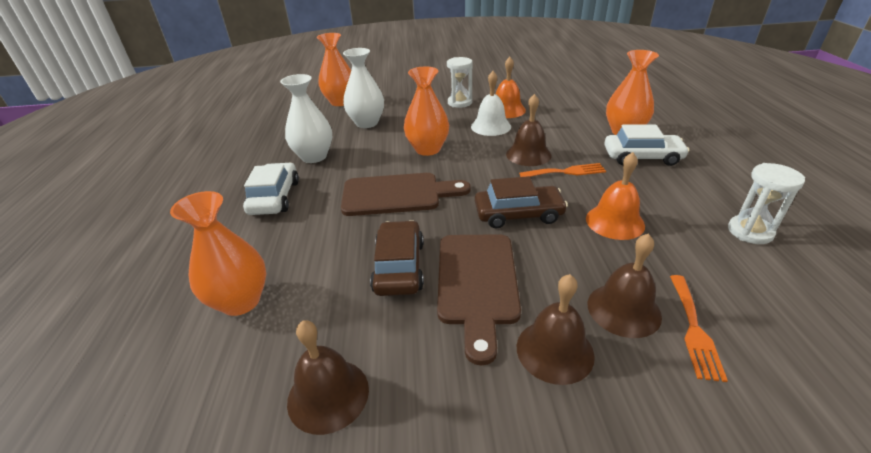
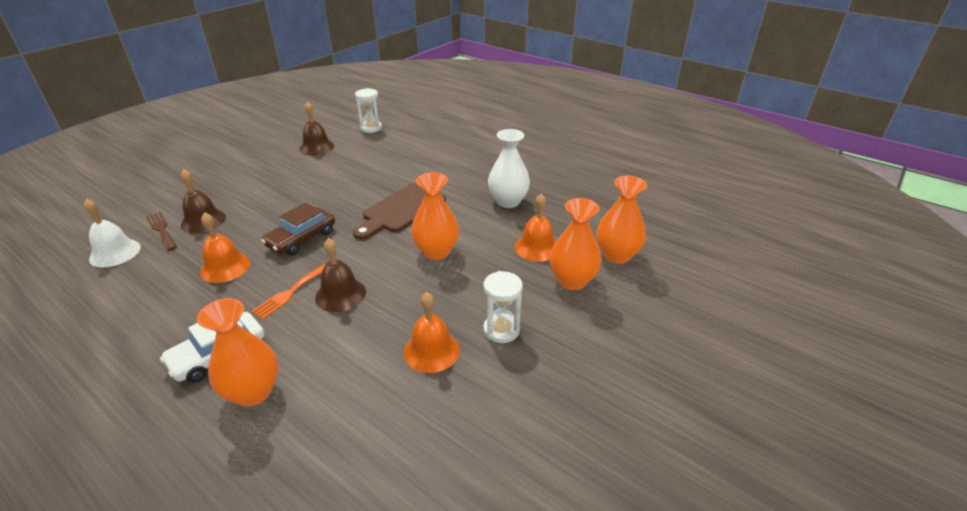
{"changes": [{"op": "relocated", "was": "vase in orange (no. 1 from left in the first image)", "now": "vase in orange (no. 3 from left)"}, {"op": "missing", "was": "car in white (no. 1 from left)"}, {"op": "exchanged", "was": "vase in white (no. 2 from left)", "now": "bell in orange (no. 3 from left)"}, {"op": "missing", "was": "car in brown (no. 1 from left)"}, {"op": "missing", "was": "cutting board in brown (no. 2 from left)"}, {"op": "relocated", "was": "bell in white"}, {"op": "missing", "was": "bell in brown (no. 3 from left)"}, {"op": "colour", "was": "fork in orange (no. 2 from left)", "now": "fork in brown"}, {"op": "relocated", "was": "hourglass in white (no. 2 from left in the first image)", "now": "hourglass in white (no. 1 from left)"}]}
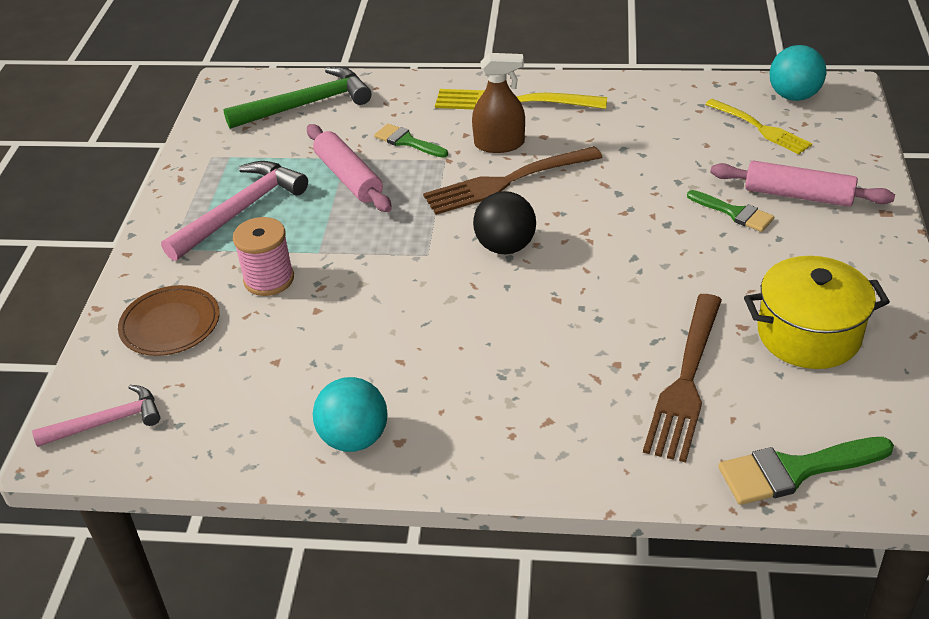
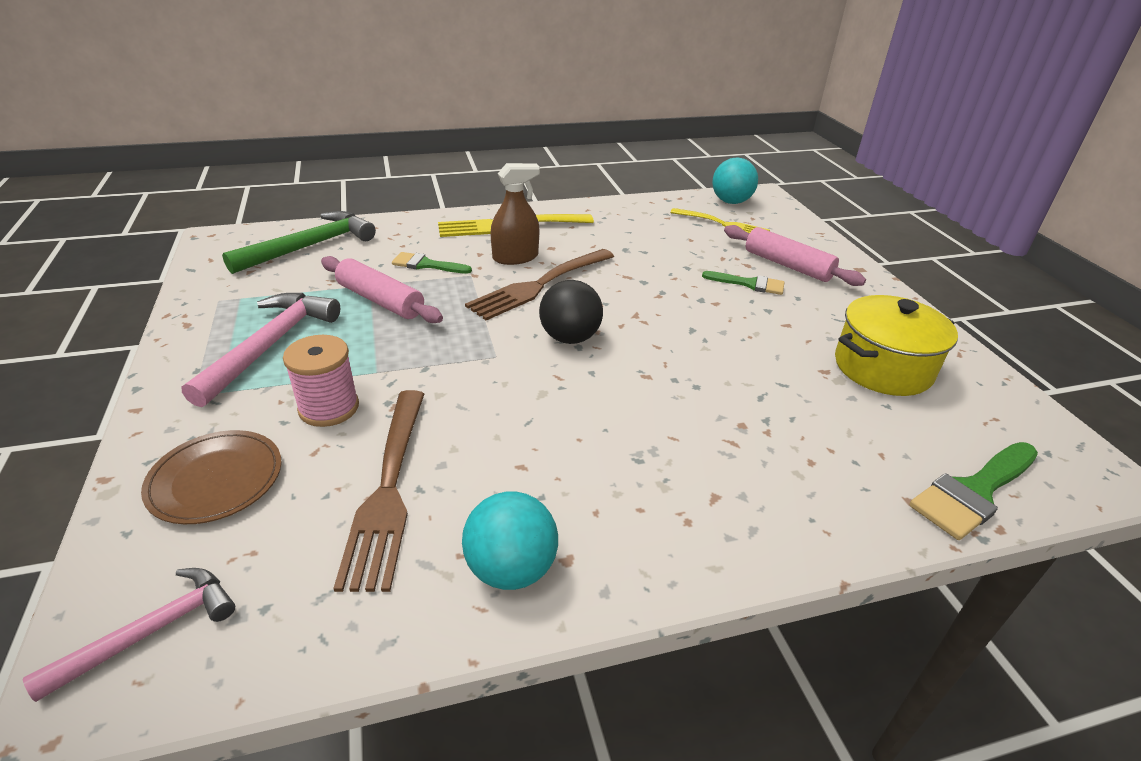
{"changes": [{"op": "relocated", "was": "fork in brown (no. 2 from left in the first image)", "now": "fork in brown (no. 1 from left)"}, {"op": "spun", "was": "rolling pin in pink (no. 2 from left)", "clockwise": 45}]}
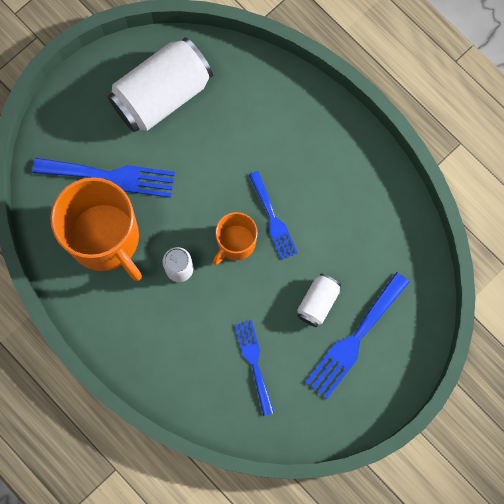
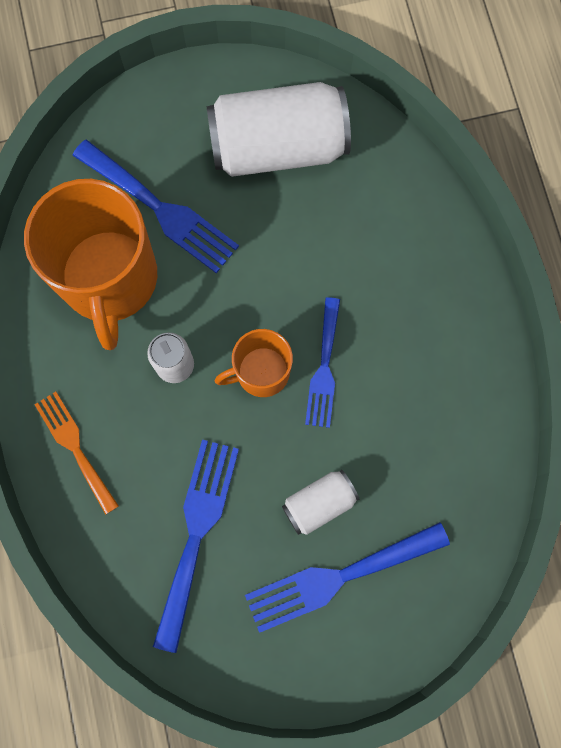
{"changes": [{"op": "size", "was": "fork in blue (no. 2 from left)", "ratio": 1.52}, {"op": "appeared", "now": "fork in orange"}]}
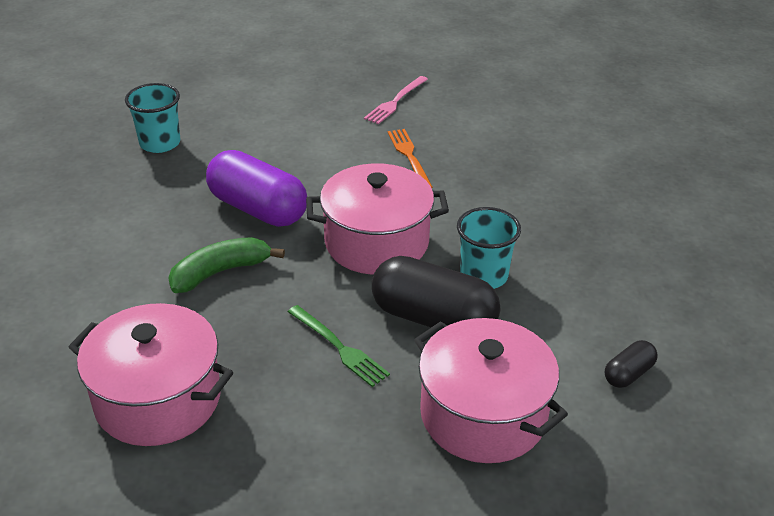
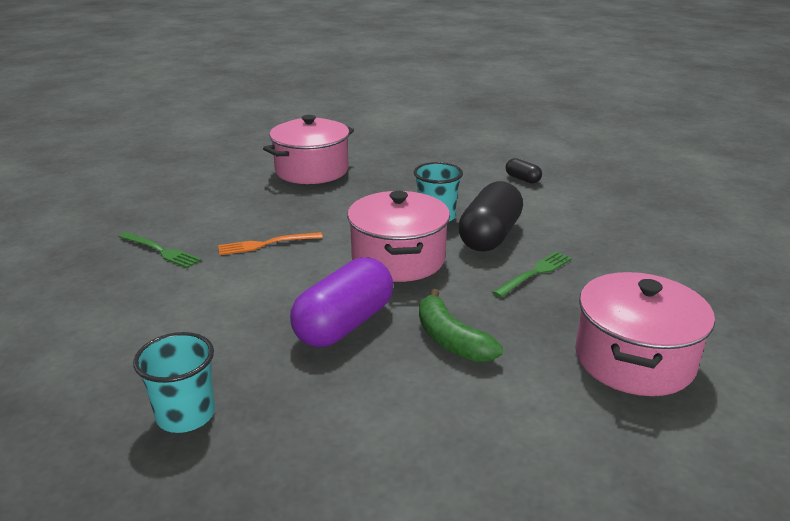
{"changes": [{"op": "colour", "was": "fork in pink", "now": "fork in green (no. 1 from left)"}, {"op": "relocated", "was": "pot in pink (no. 3 from left in the first image)", "now": "pot in pink (no. 1 from left)"}]}
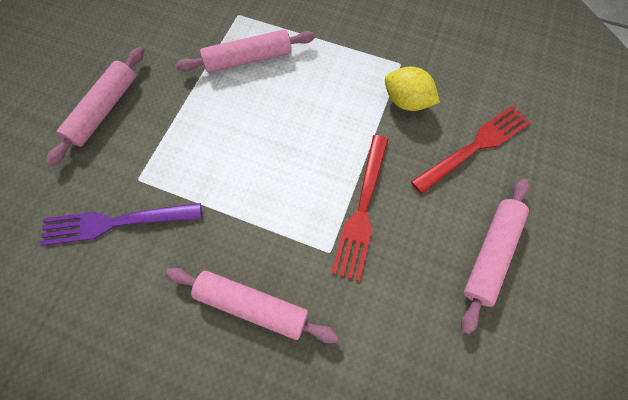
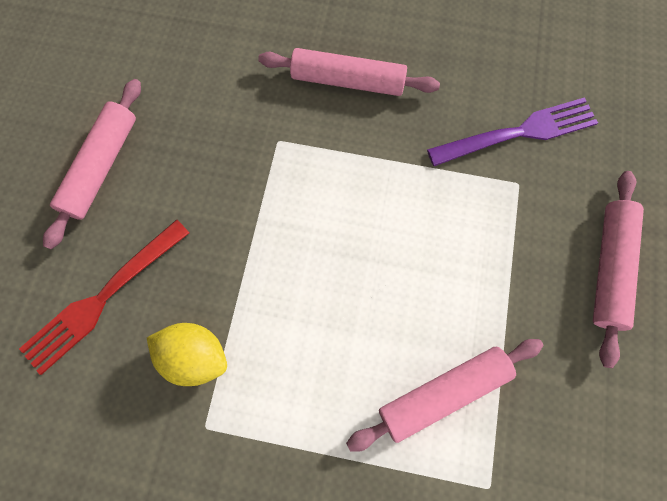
{"changes": [{"op": "missing", "was": "fork in red (no. 1 from left)"}]}
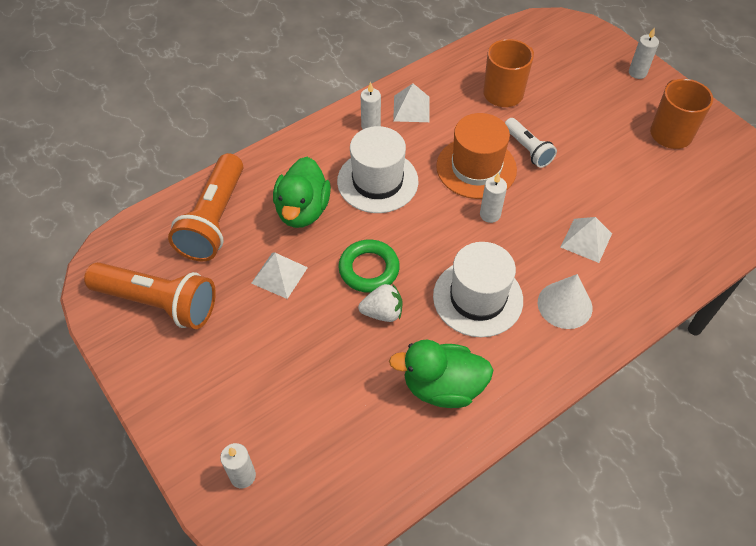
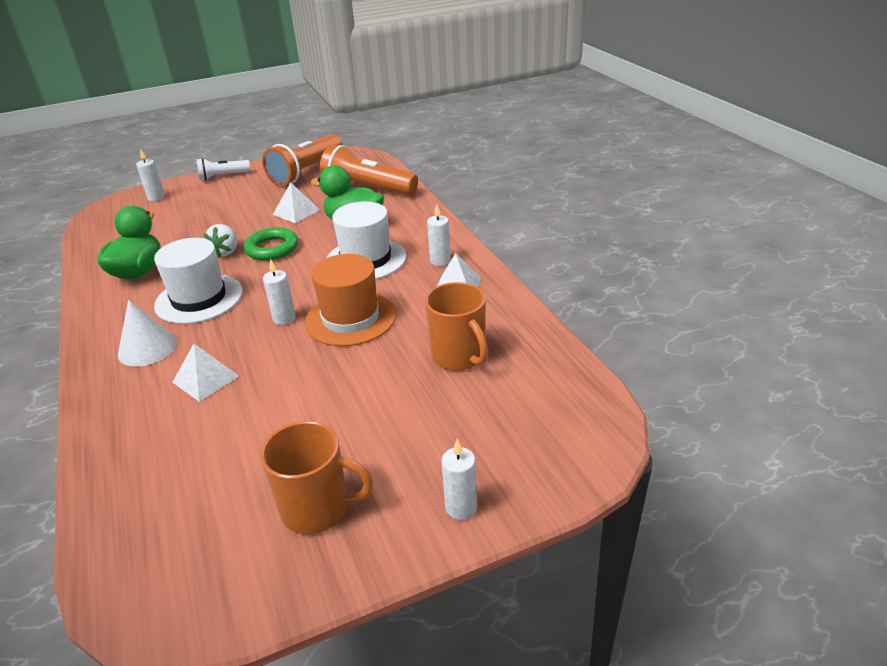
{"changes": [{"op": "relocated", "was": "flashlight in white"}]}
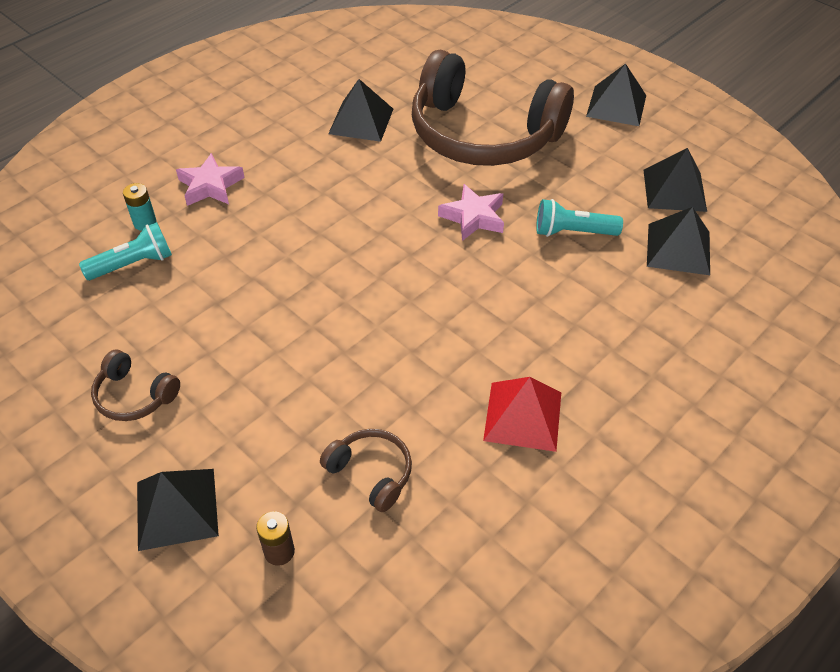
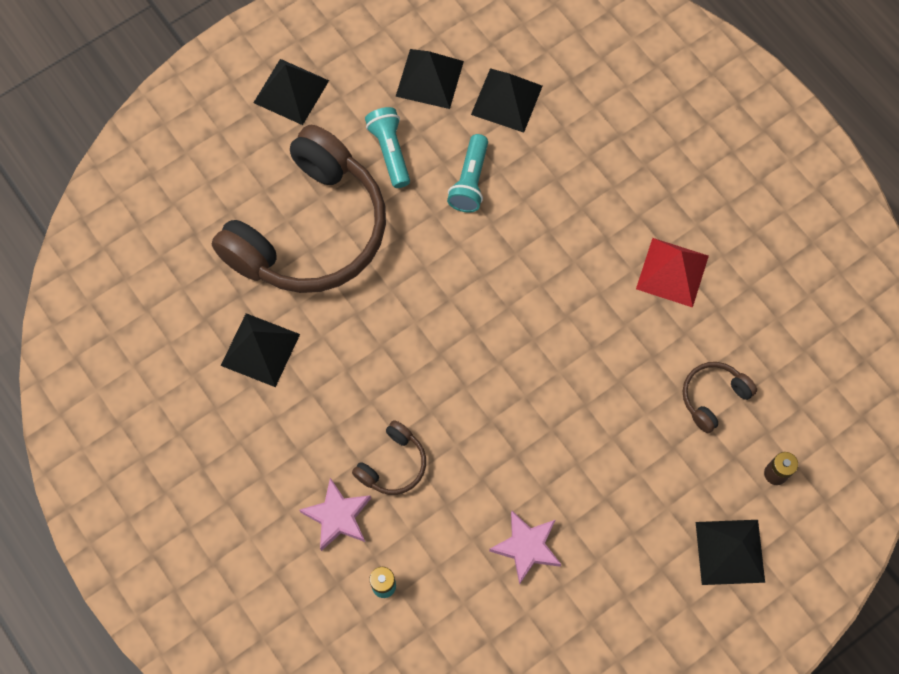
{"changes": [{"op": "relocated", "was": "flashlight in turquoise (no. 1 from left)"}, {"op": "relocated", "was": "headphones in brown (no. 1 from left in the first image)", "now": "headphones in brown (no. 2 from left)"}, {"op": "relocated", "was": "star in pink (no. 2 from left)"}]}
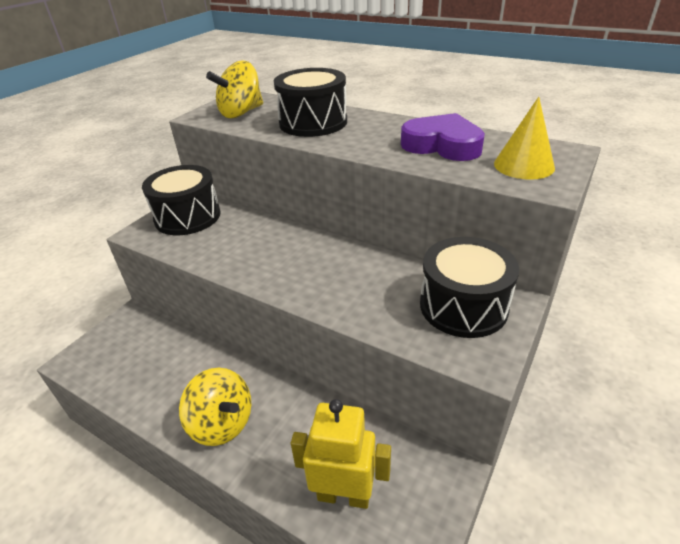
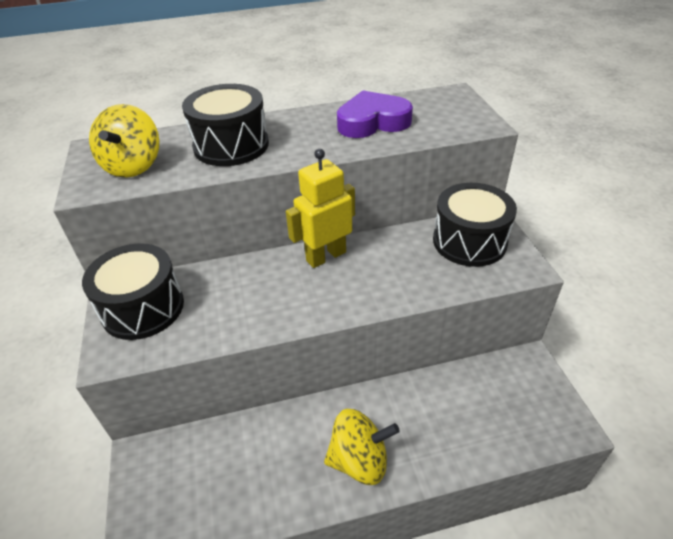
{"changes": [{"op": "relocated", "was": "robot in yellow"}, {"op": "missing", "was": "cone in yellow"}]}
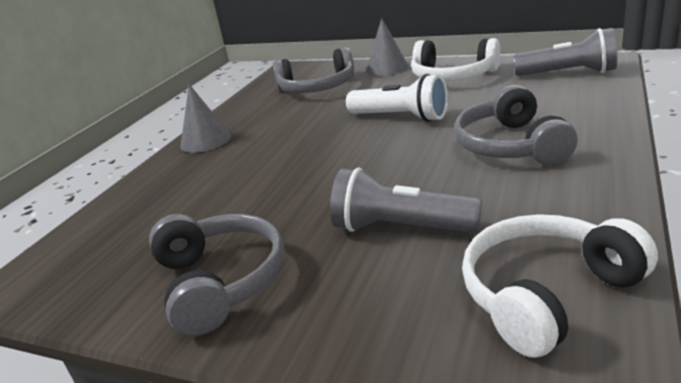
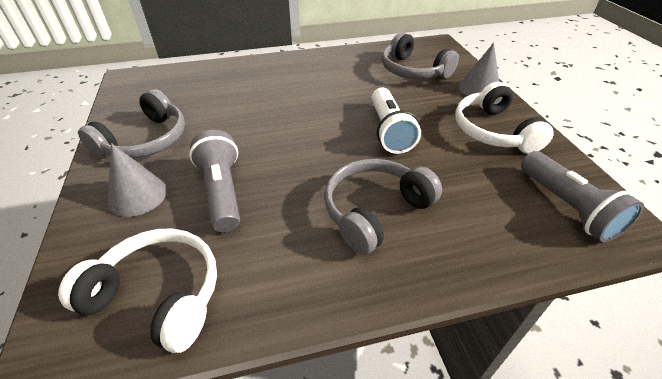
{"changes": [{"op": "relocated", "was": "cone in grey (no. 1 from left)"}]}
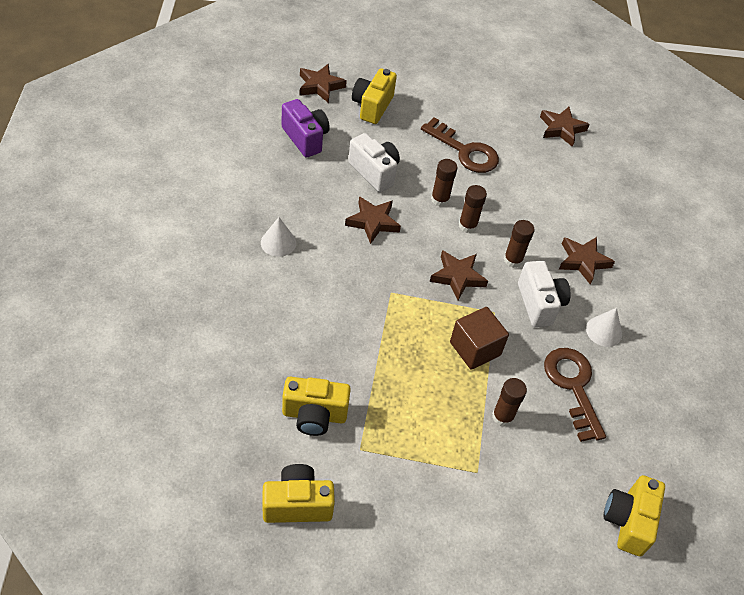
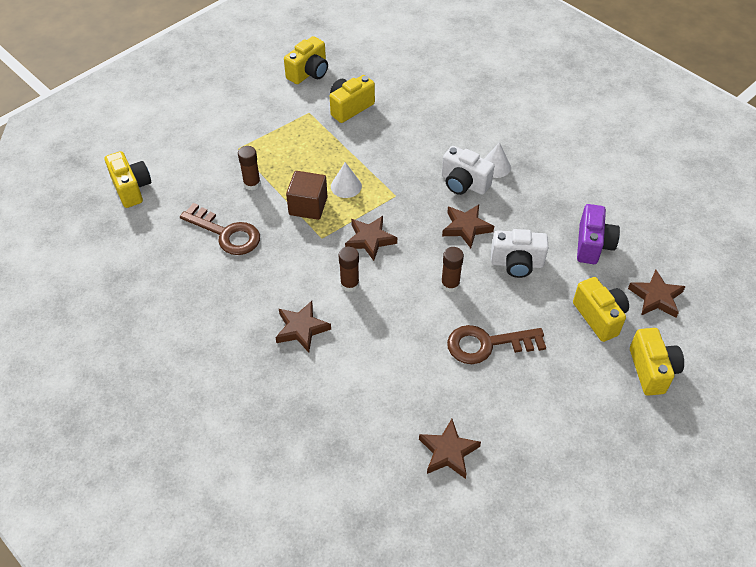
{"changes": [{"op": "spun", "was": "camera in purple", "clockwise": -90}, {"op": "missing", "was": "glue stick in brown (no. 2 from left)"}, {"op": "relocated", "was": "camera in white (no. 2 from left in the first image)", "now": "camera in white (no. 1 from left)"}, {"op": "relocated", "was": "cone in white (no. 2 from left in the first image)", "now": "cone in white (no. 1 from left)"}, {"op": "appeared", "now": "camera in yellow (no. 5 from left)"}]}
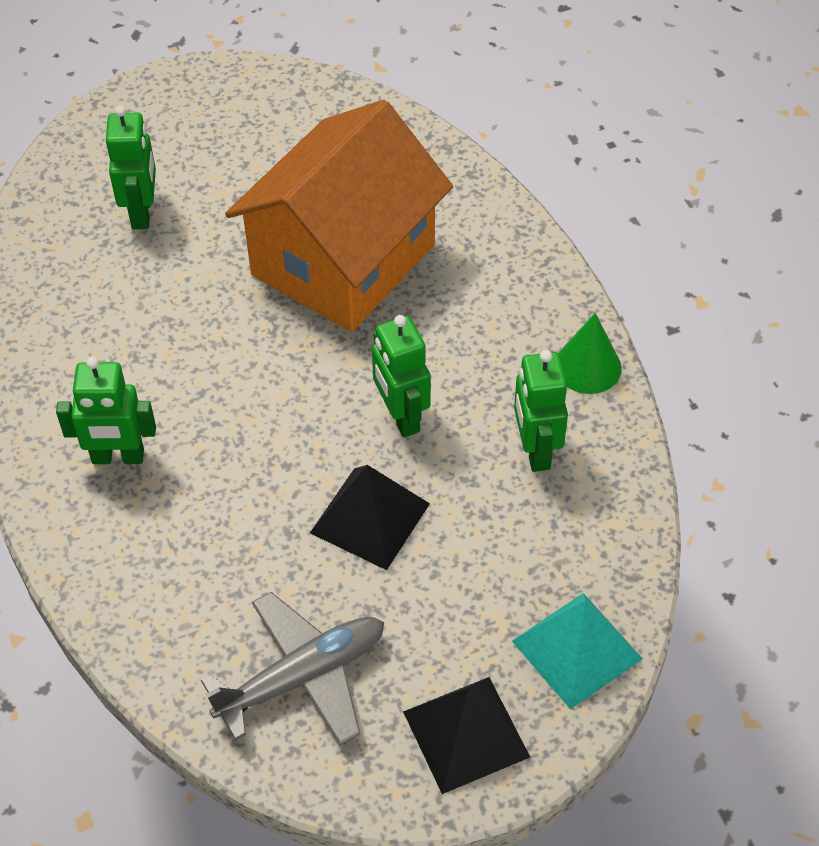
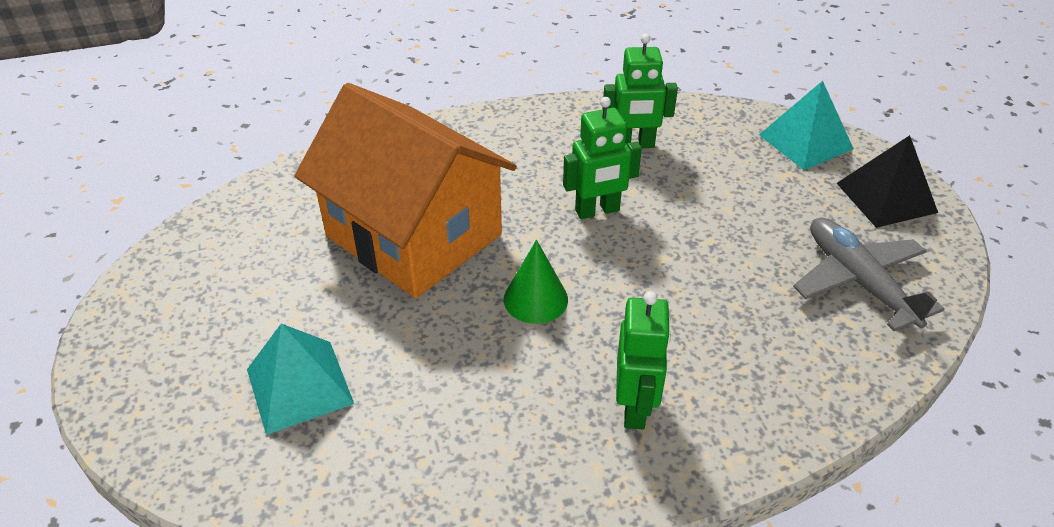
{"changes": [{"op": "exchanged", "was": "robot in green (no. 2 from left)", "now": "pyramid in turquoise (no. 1 from left)"}, {"op": "missing", "was": "pyramid in black (no. 1 from left)"}, {"op": "relocated", "was": "cone in green"}]}
